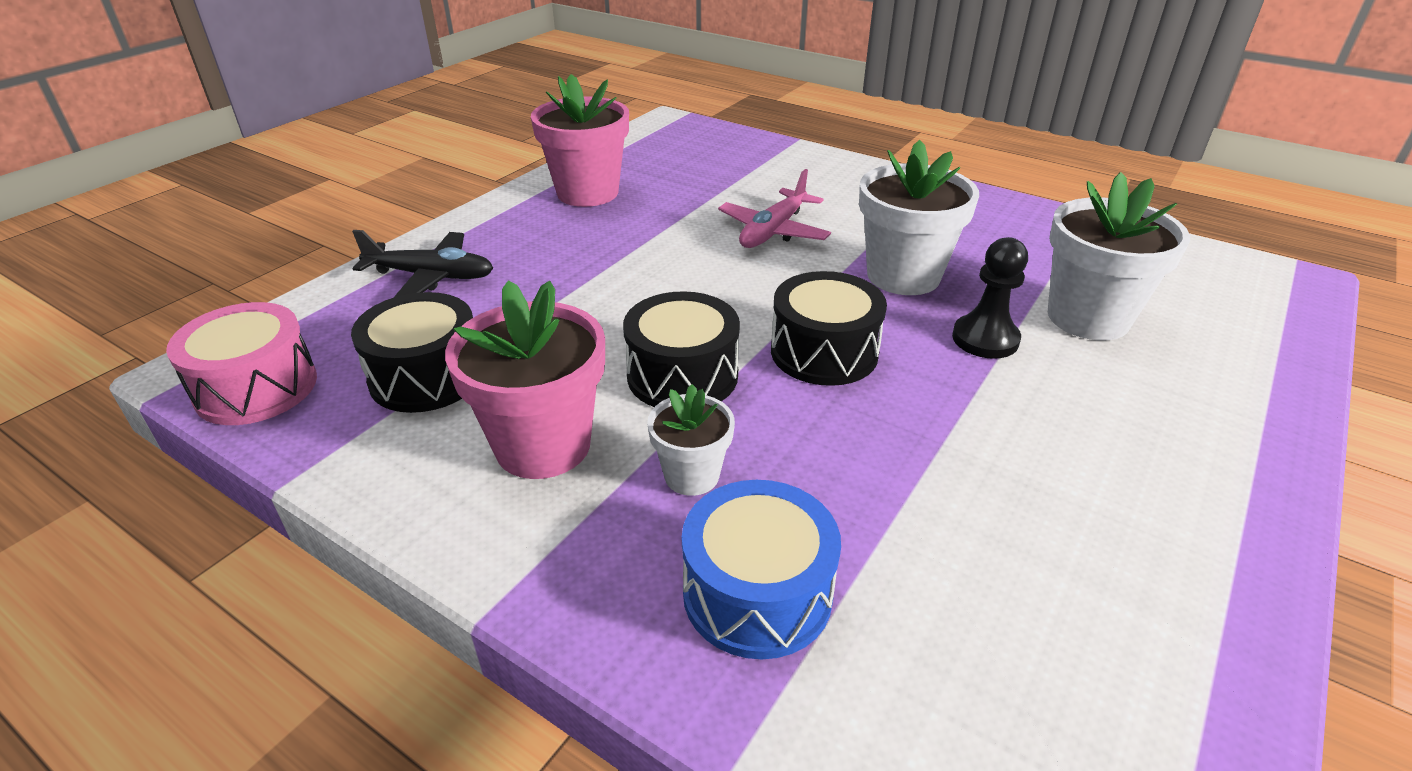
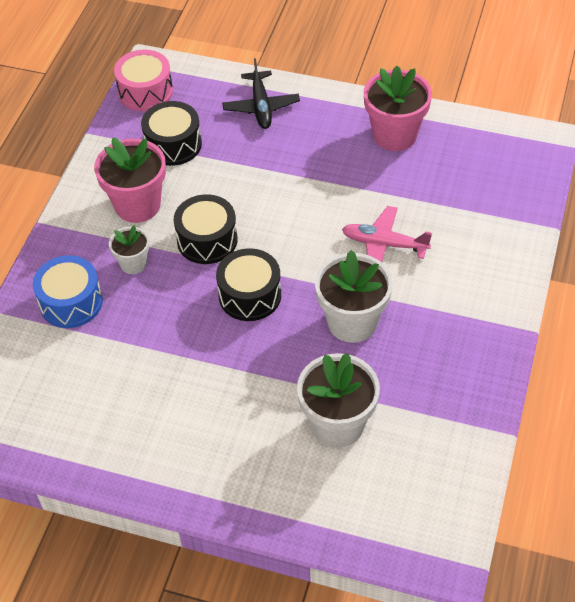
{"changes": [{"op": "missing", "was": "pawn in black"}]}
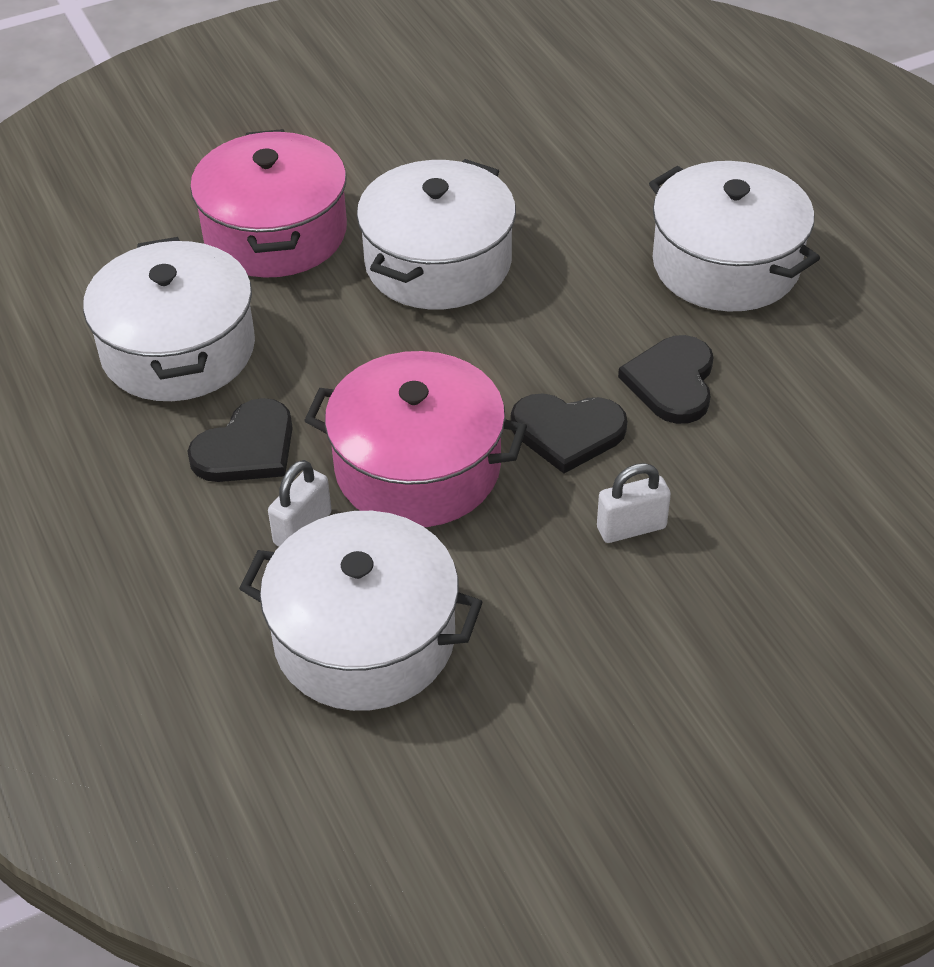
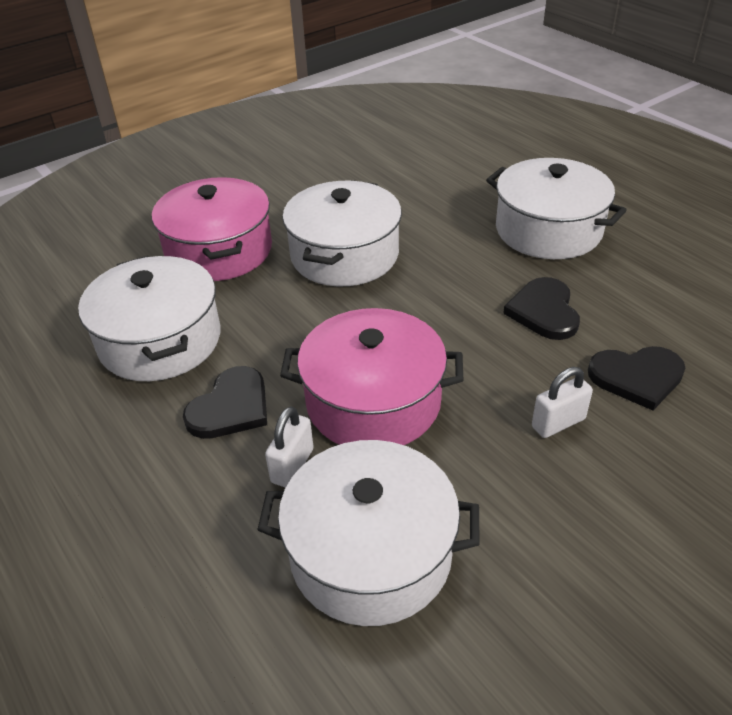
{"changes": [{"op": "relocated", "was": "heart in black (no. 2 from left in the first image)", "now": "heart in black (no. 3 from left)"}]}
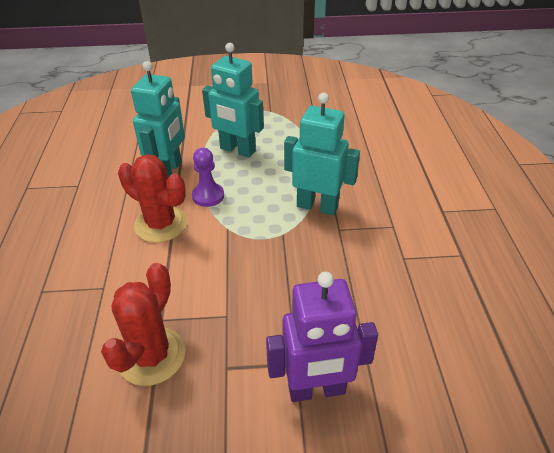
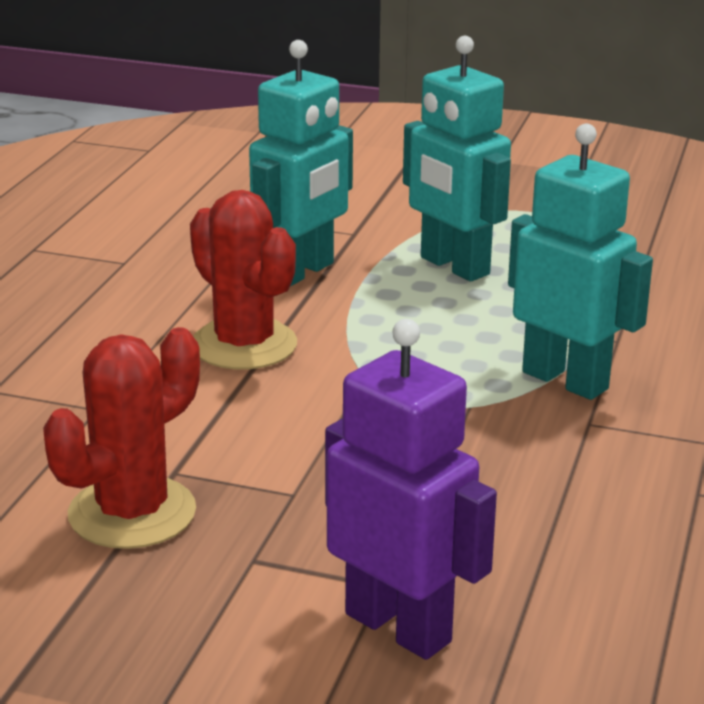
{"changes": [{"op": "missing", "was": "pawn in purple"}, {"op": "spun", "was": "robot in purple", "clockwise": -150}]}
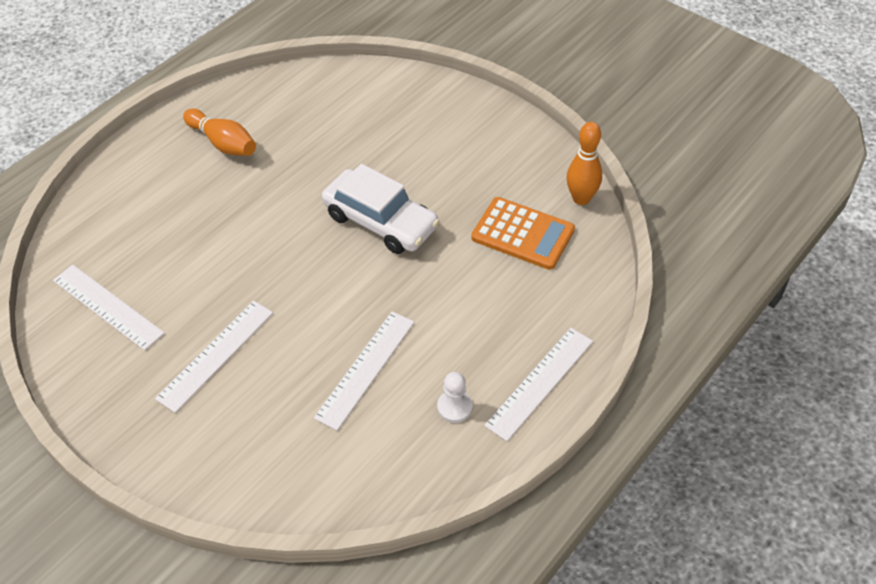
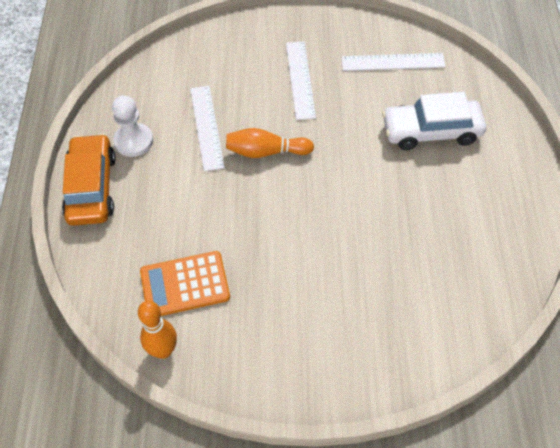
{"changes": [{"op": "relocated", "was": "bowling pin in orange (no. 1 from left in the first image)", "now": "bowling pin in orange (no. 2 from left)"}, {"op": "relocated", "was": "car in white"}, {"op": "size", "was": "pawn in white", "ratio": 1.51}, {"op": "exchanged", "was": "ruler in white (no. 4 from left)", "now": "car in orange"}]}
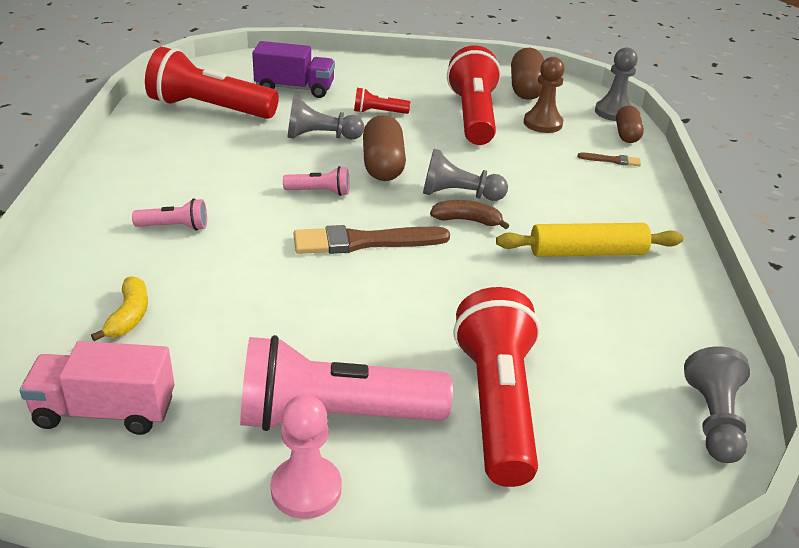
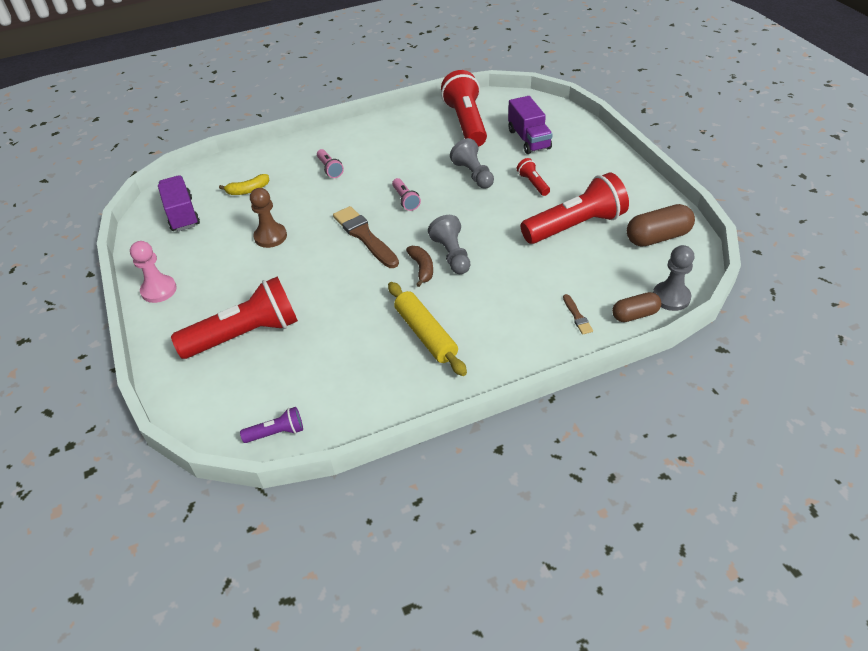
{"changes": [{"op": "colour", "was": "truck in pink", "now": "truck in purple (no. 1 from left)"}, {"op": "missing", "was": "flashlight in pink (no. 3 from left)"}, {"op": "missing", "was": "capsule in brown (no. 1 from left)"}, {"op": "relocated", "was": "pawn in brown"}, {"op": "exchanged", "was": "pawn in grey (no. 4 from left)", "now": "flashlight in purple"}]}
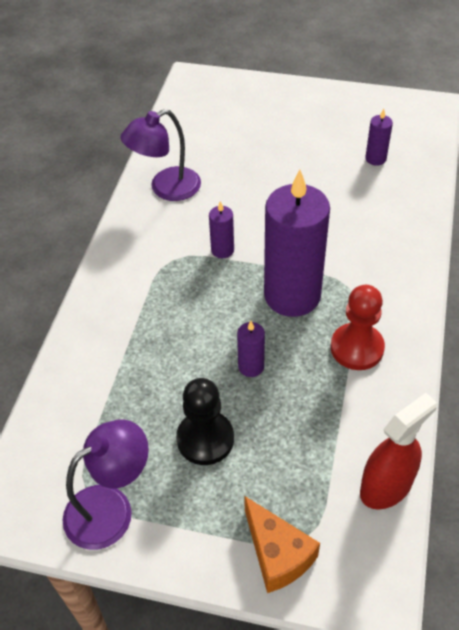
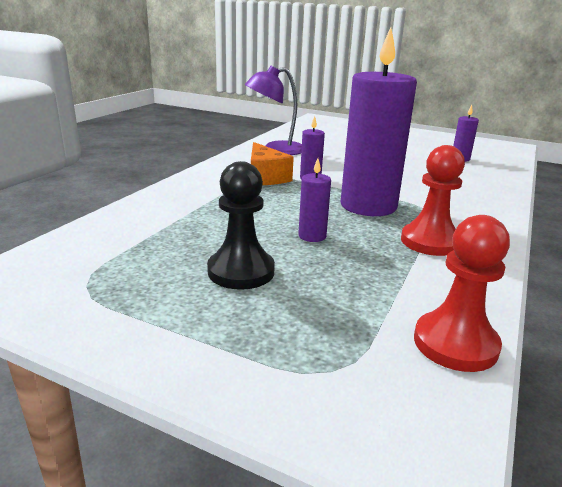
{"changes": [{"op": "missing", "was": "lamp in purple (no. 1 from left)"}, {"op": "relocated", "was": "cheese in orange"}, {"op": "exchanged", "was": "spray bottle in red", "now": "pawn in red (no. 2 from left)"}]}
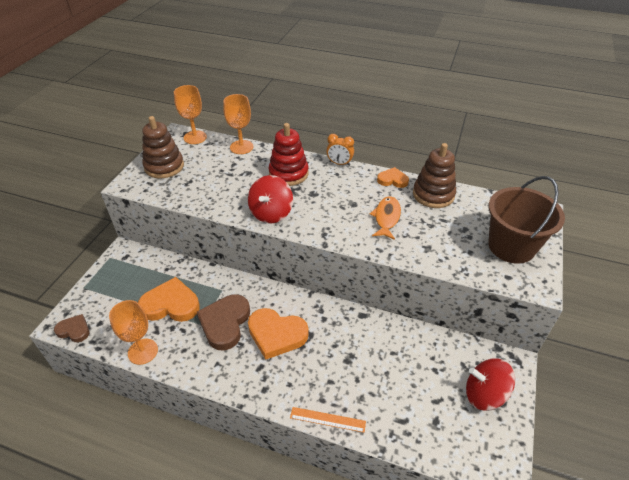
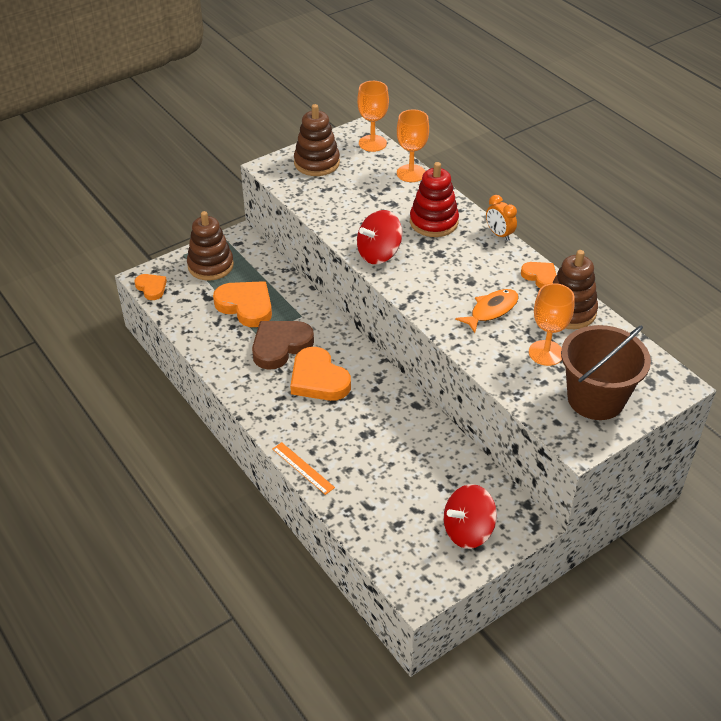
{"changes": [{"op": "colour", "was": "heart in brown (no. 1 from left)", "now": "heart in orange (no. 1 from left)"}, {"op": "relocated", "was": "goblet in orange (no. 1 from left in the first image)", "now": "goblet in orange (no. 3 from left)"}, {"op": "spun", "was": "spinning top in red (no. 2 from left)", "clockwise": -75}, {"op": "appeared", "now": "stacking toy in brown (no. 1 from left)"}]}
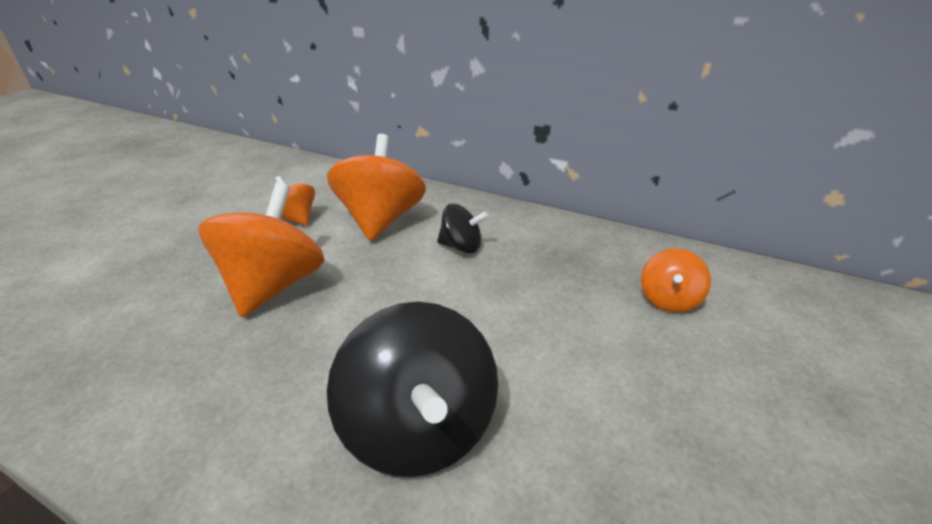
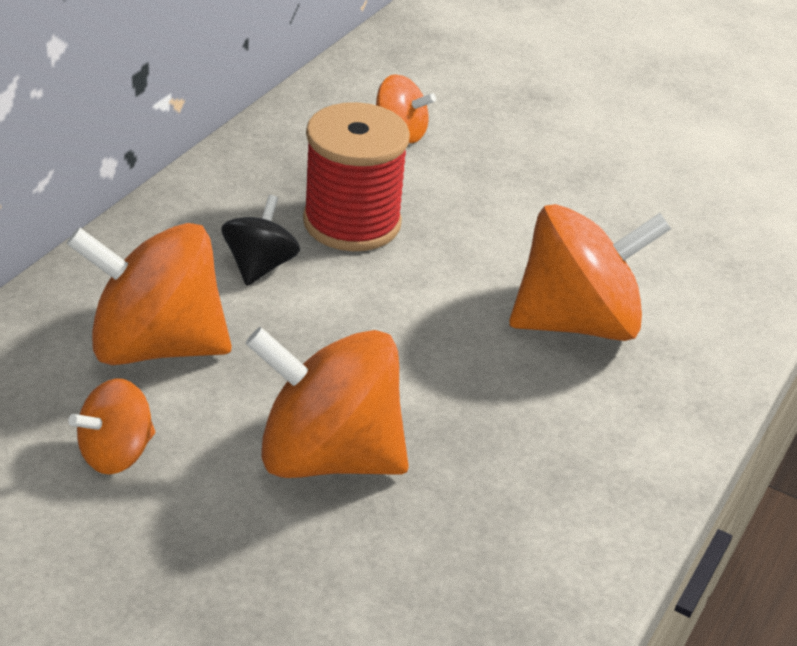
{"changes": [{"op": "colour", "was": "spinning top in black (no. 1 from left)", "now": "spinning top in orange (no. 5 from left)"}, {"op": "appeared", "now": "spool in red"}]}
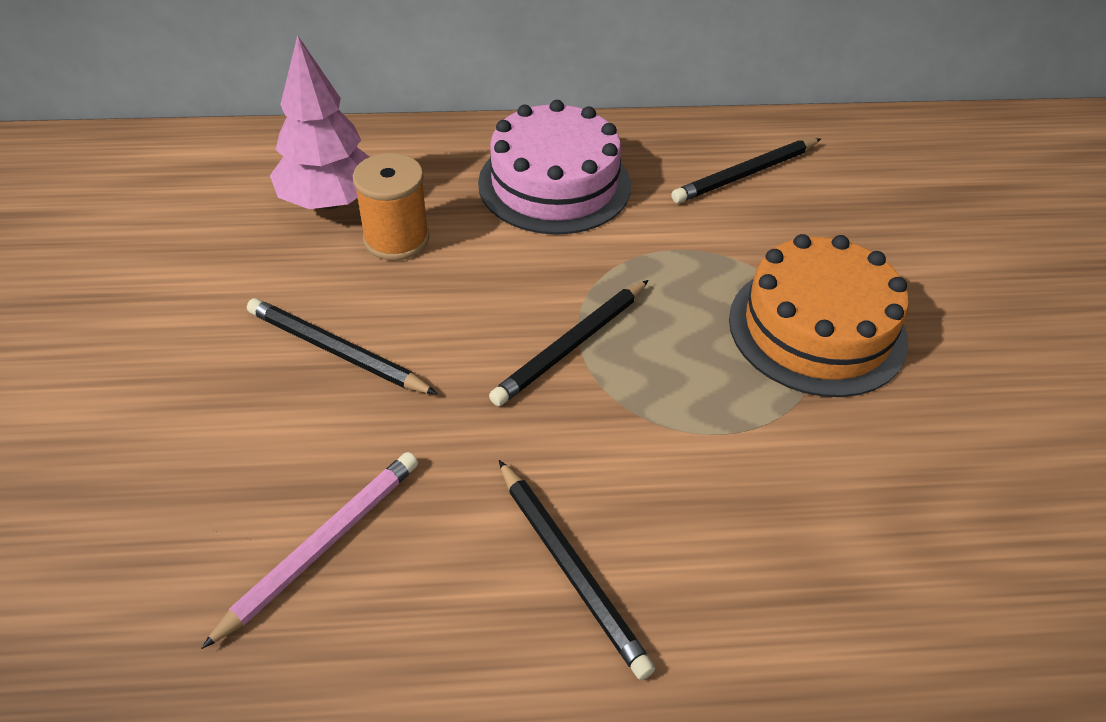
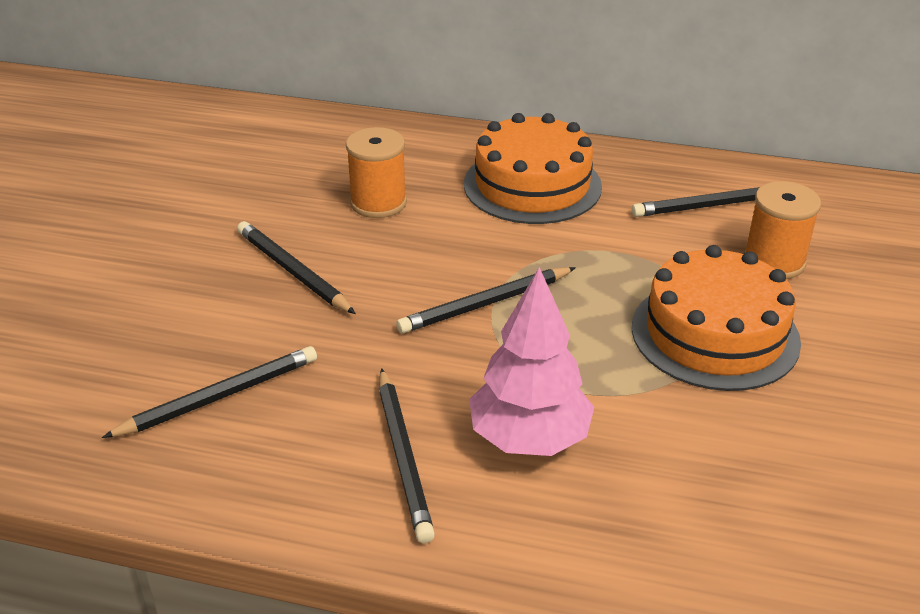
{"changes": [{"op": "colour", "was": "pencil in pink", "now": "pencil in black (no. 1 from left)"}, {"op": "relocated", "was": "tree in pink"}, {"op": "colour", "was": "cake in pink", "now": "cake in orange (no. 1 from left)"}, {"op": "appeared", "now": "spool in orange (no. 2 from left)"}]}
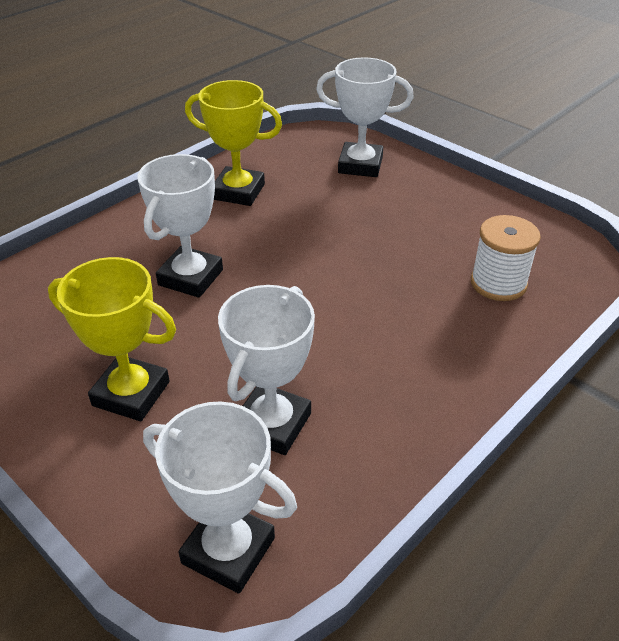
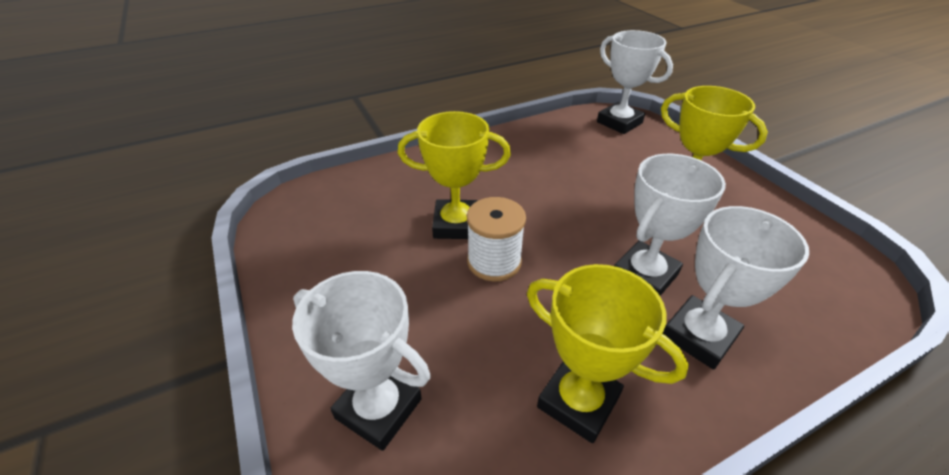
{"changes": [{"op": "relocated", "was": "trophy in white (no. 3 from left in the first image)", "now": "trophy in white (no. 4 from left)"}, {"op": "relocated", "was": "spool in white"}, {"op": "appeared", "now": "trophy in yellow (no. 1 from left)"}]}
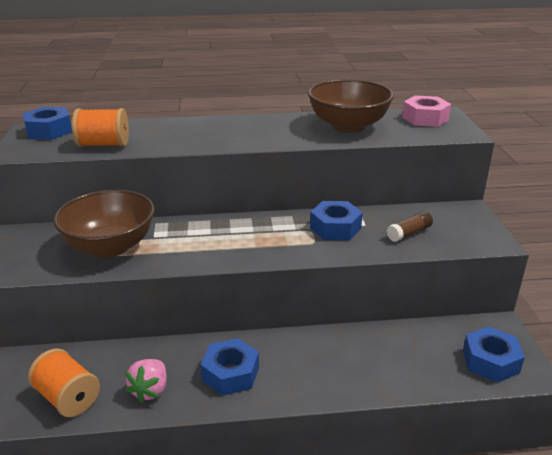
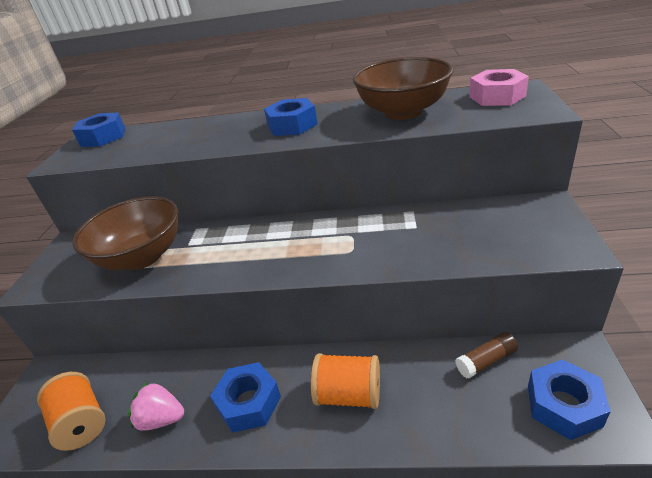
{"changes": [{"op": "relocated", "was": "spool in orange (no. 2 from left)"}, {"op": "spun", "was": "strawberry in pink", "clockwise": 75}, {"op": "relocated", "was": "nut in blue (no. 3 from left)"}, {"op": "relocated", "was": "glue stick in brown"}]}
